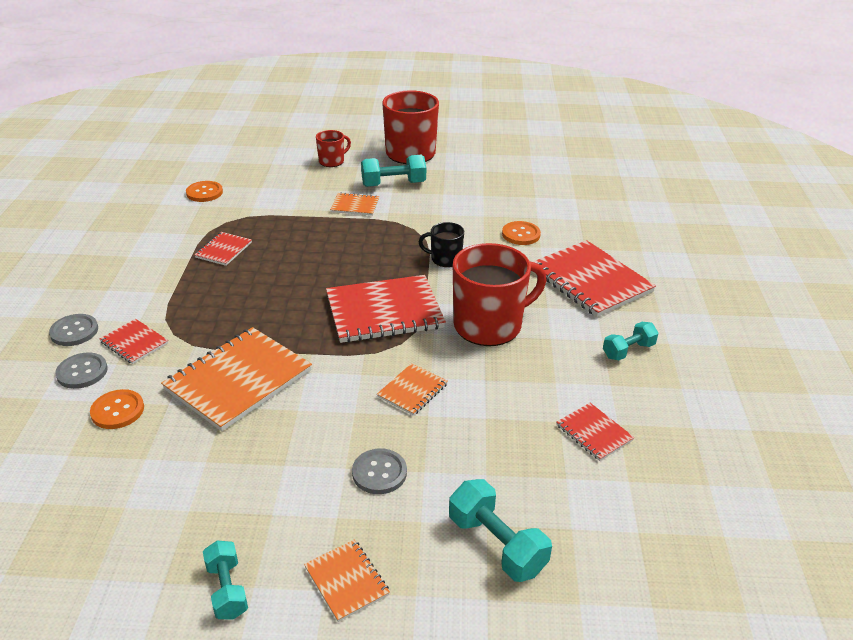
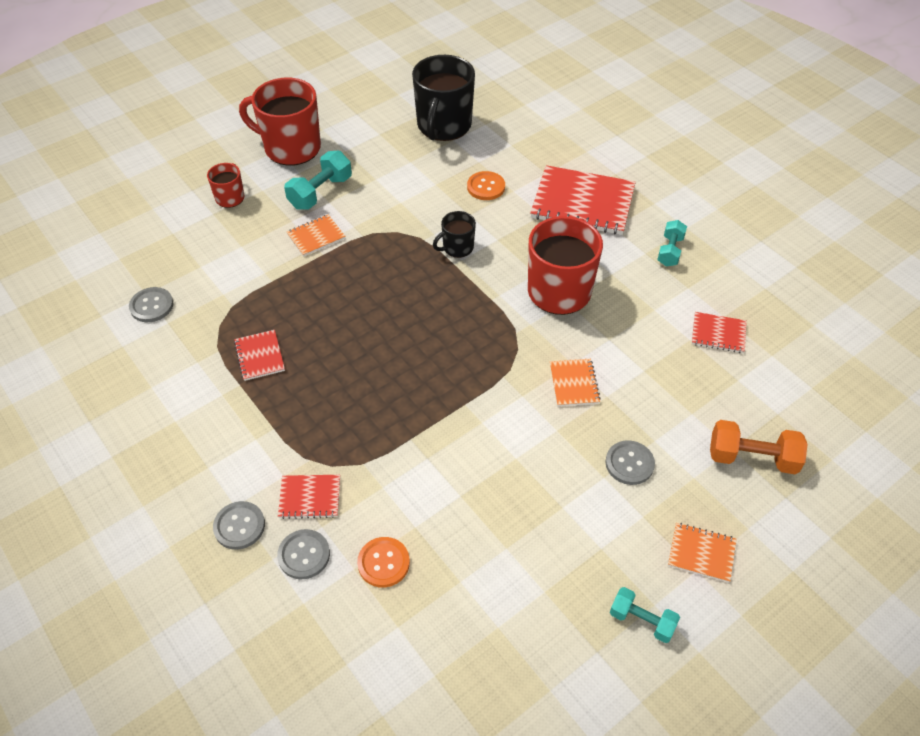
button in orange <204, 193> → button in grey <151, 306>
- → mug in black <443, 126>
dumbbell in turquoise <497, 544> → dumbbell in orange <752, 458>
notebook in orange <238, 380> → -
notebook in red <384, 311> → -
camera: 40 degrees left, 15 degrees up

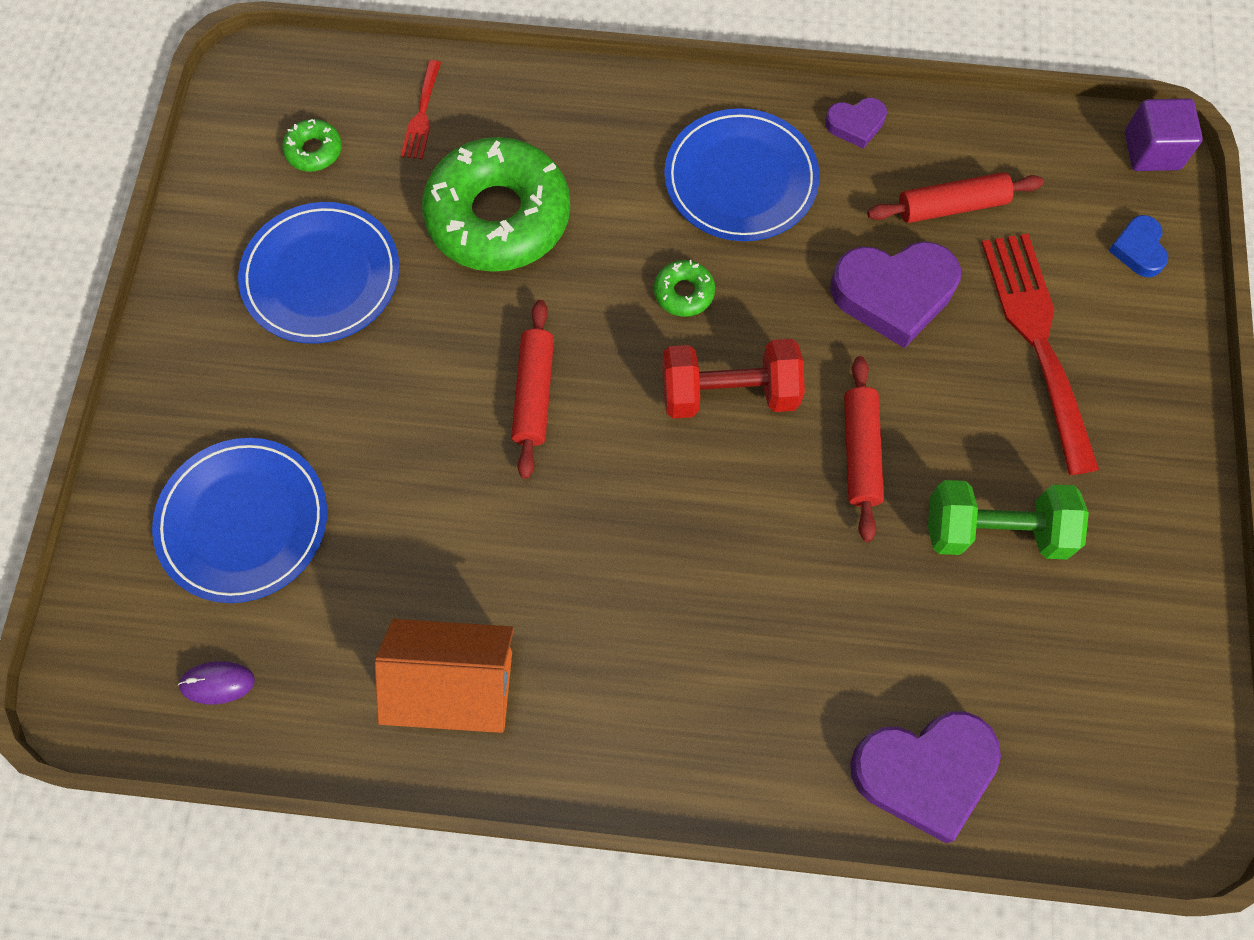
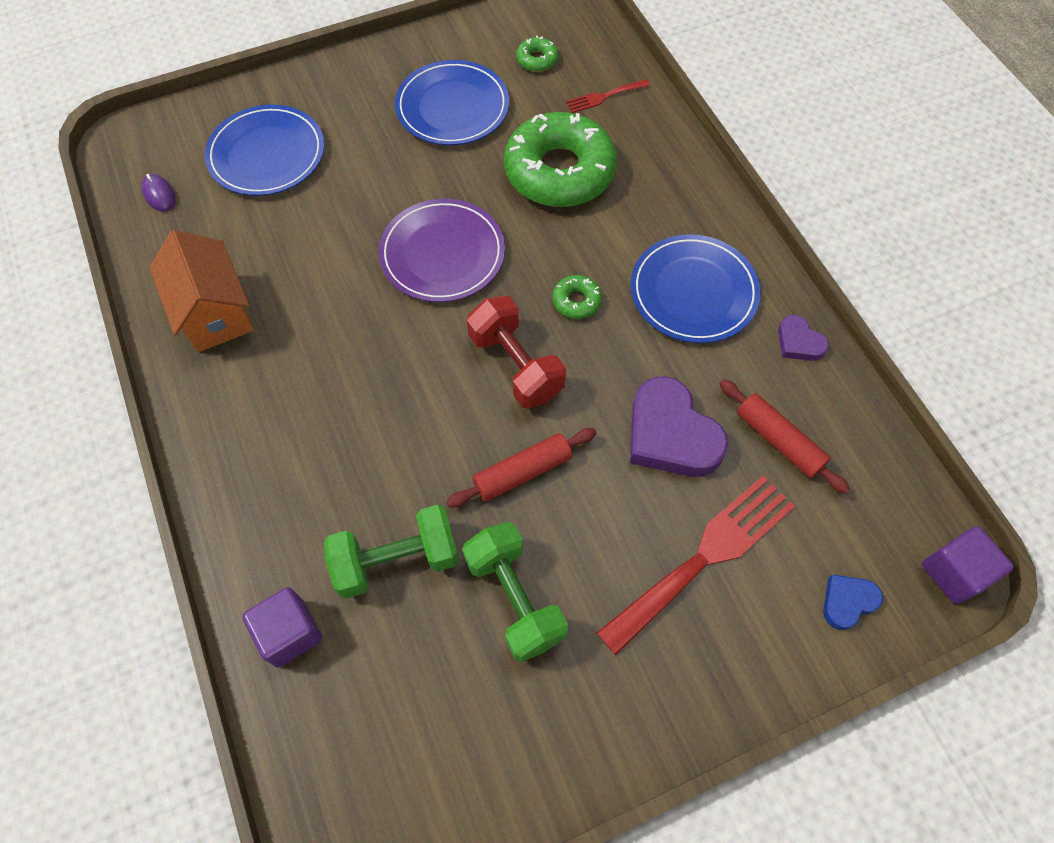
heart in purple <924, 772> → cube in purple <290, 633>
- → dumbbell in green <396, 560>
rolling pin in red <534, 394> → plate in purple <442, 254>
camera: 60 degrees right, 5 degrees down

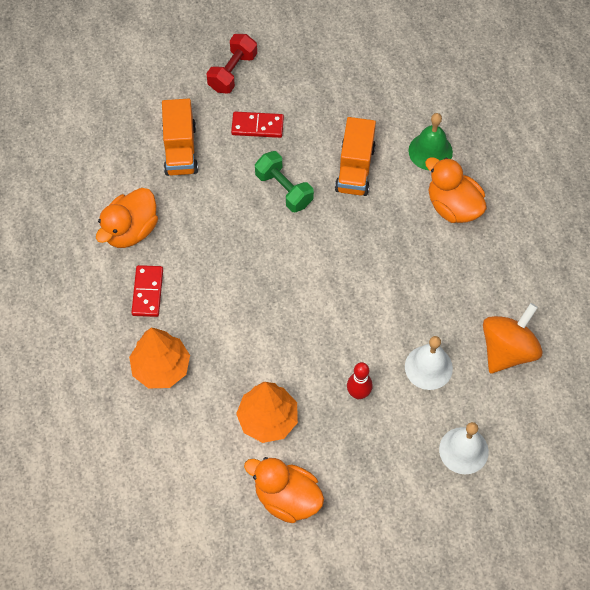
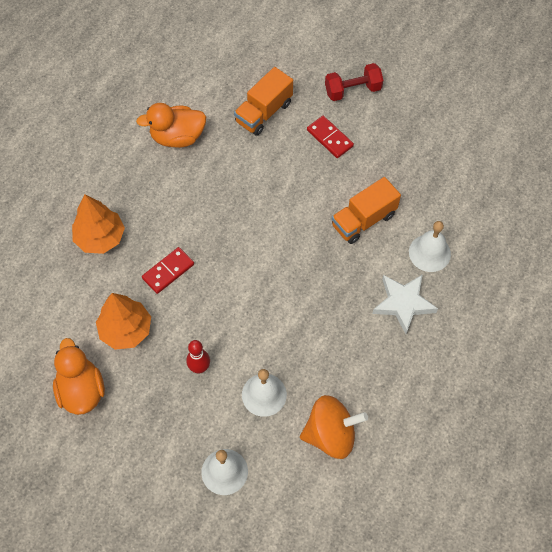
domino in red <147, 292> → domino in red <168, 271>, move
duck in orange <453, 206> → star in white <403, 303>
bell in green <430, 151> → bell in white <429, 253>
dumbbell in green <284, 189> → -
camera: 45 degrees right, 0 degrees up

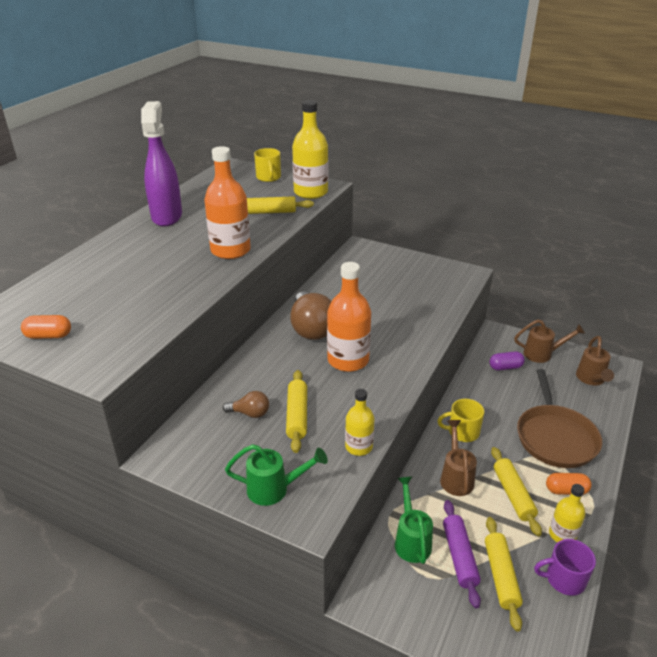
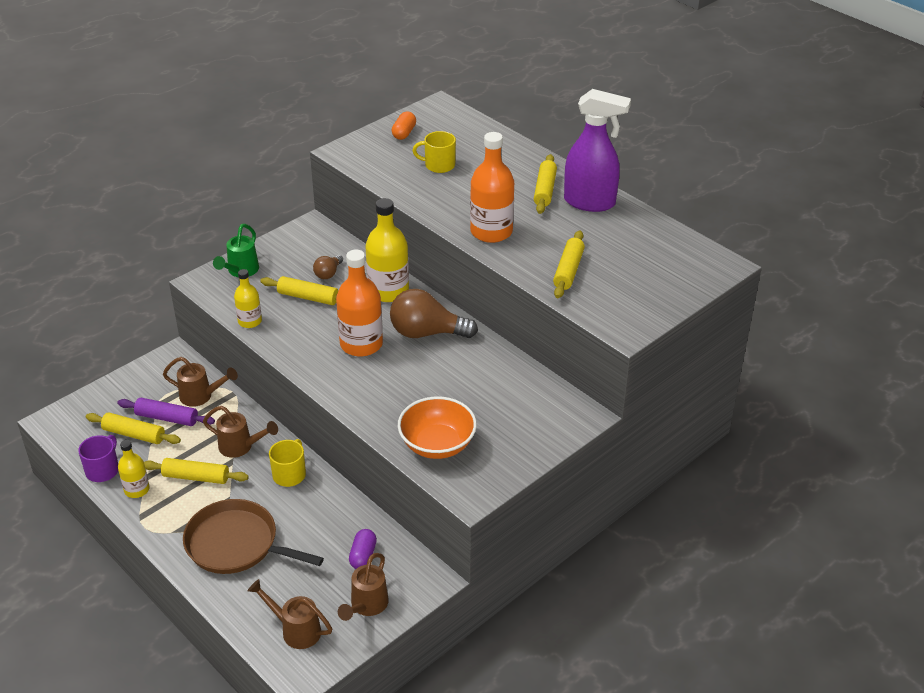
watering can in green <411, 539> → watering can in brown <201, 396>
bottle in yellow <310, 192> → bottle in yellow <388, 291>, move
- → bowl in orange <437, 444>
mug in yellow <268, 177> → mug in yellow <439, 165>, move
- → rolling pin in yellow <544, 190>
capsule in orange <566, 490> → -
camera: 110 degrees right, 5 degrees up

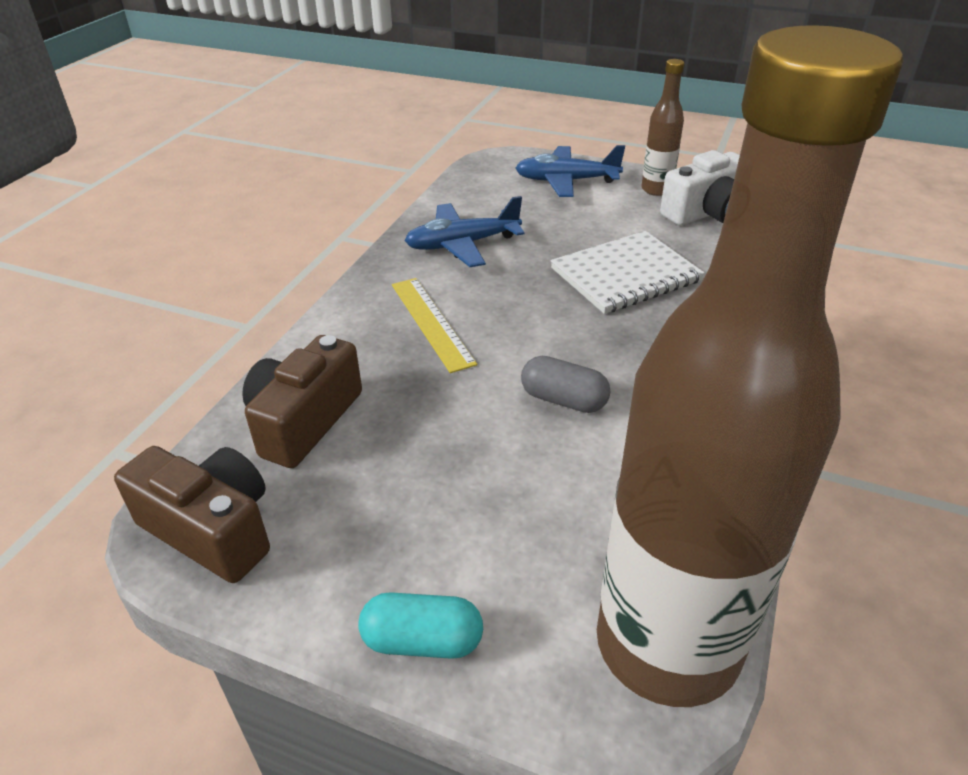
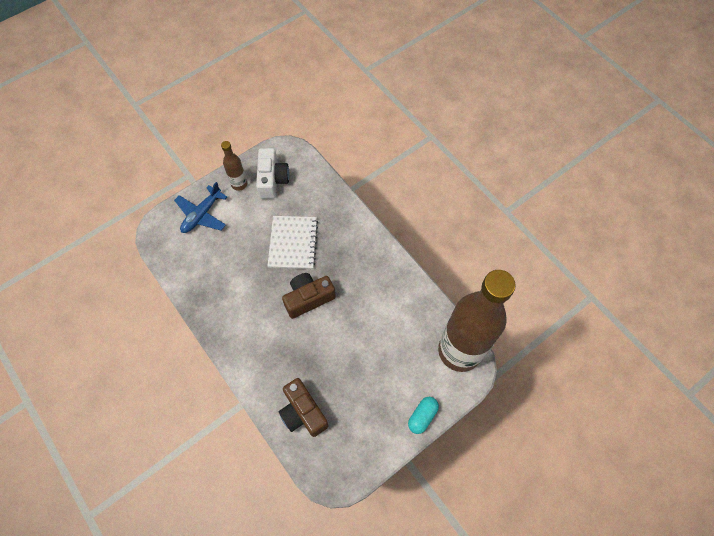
camera in brown <211, 530> → camera in brown <308, 298>, move
ruler in yellow <432, 322> → -
plane in blue <462, 244> → -
capsule in grey <563, 400> → -
camera: 60 degrees left, 25 degrees up

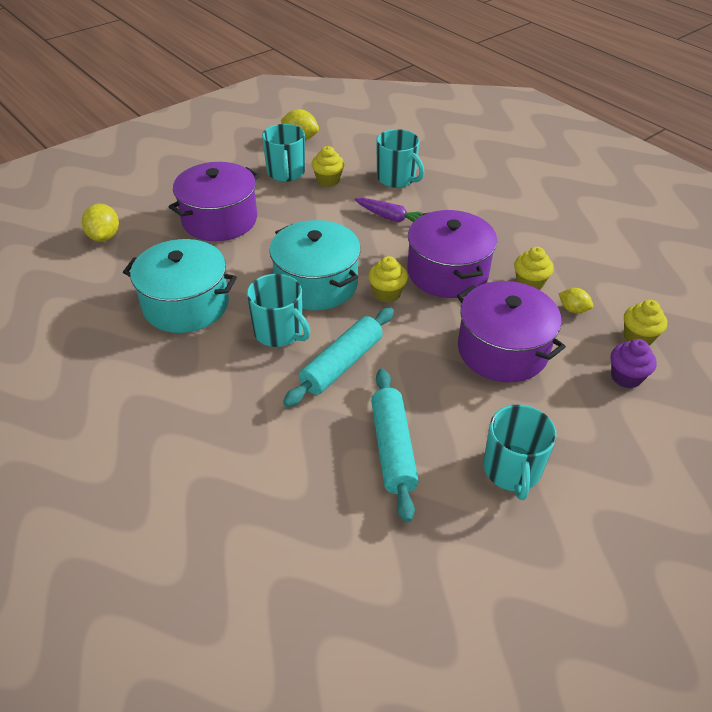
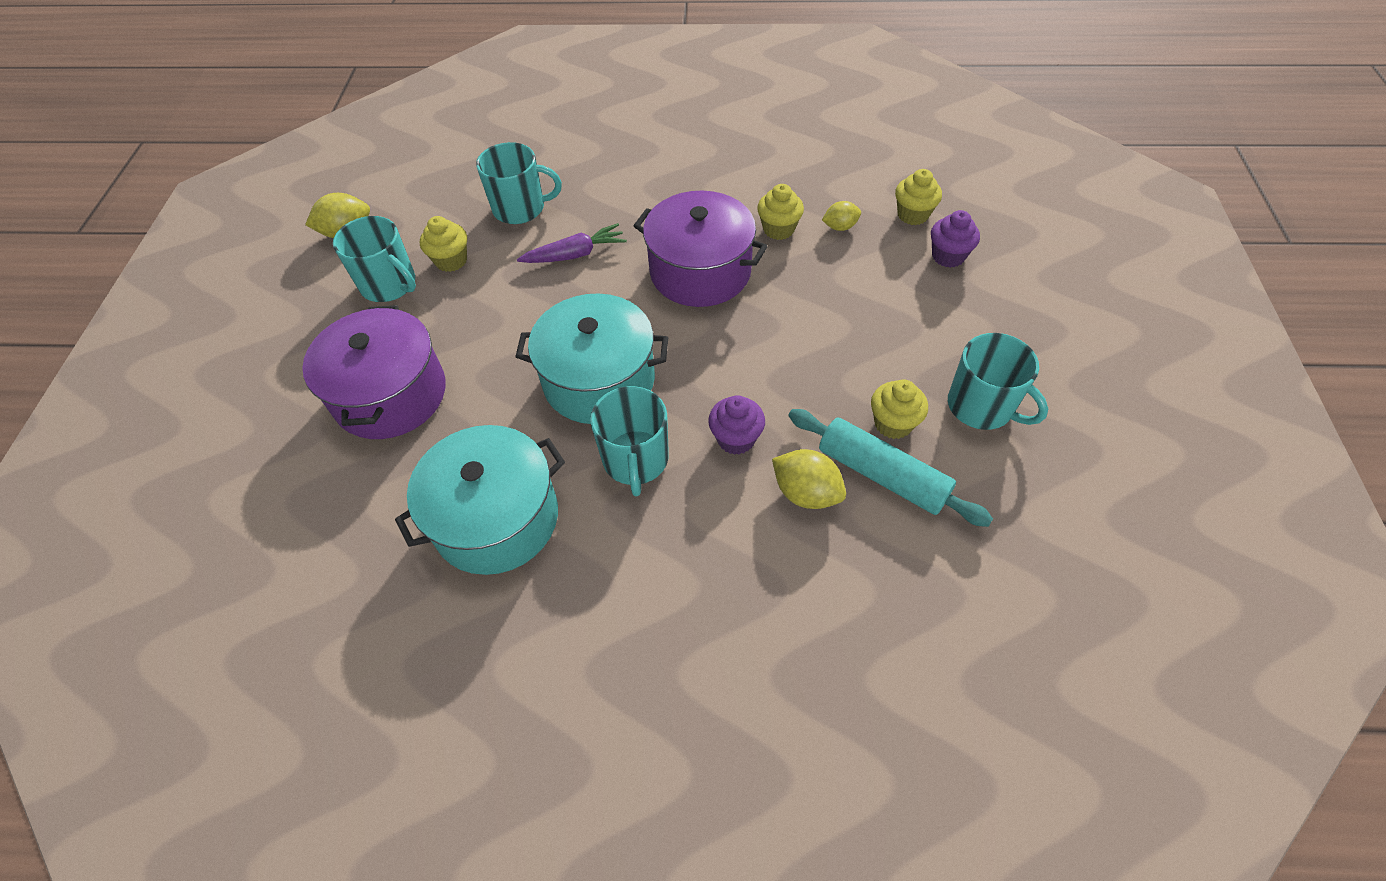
mug in turquoise <279, 332> → mug in turquoise <635, 460>, 90 degrees clockwise
rolling pin in turquoise <342, 364> → cupcake in purple <736, 439>
lemon in yellow <104, 236> → lemon in yellow <806, 493>, move
cupcake in yellow <387, 293> → cupcake in yellow <893, 423>, move
pot in purple <502, 350> → -
camera: 45 degrees left, 10 degrees up

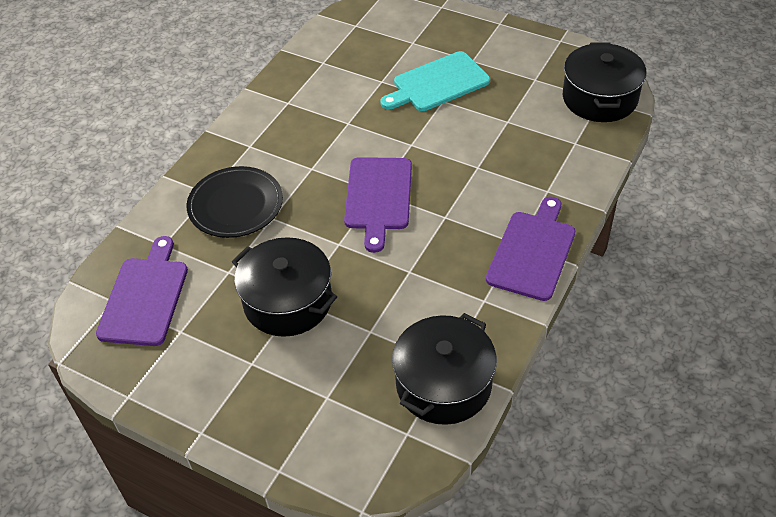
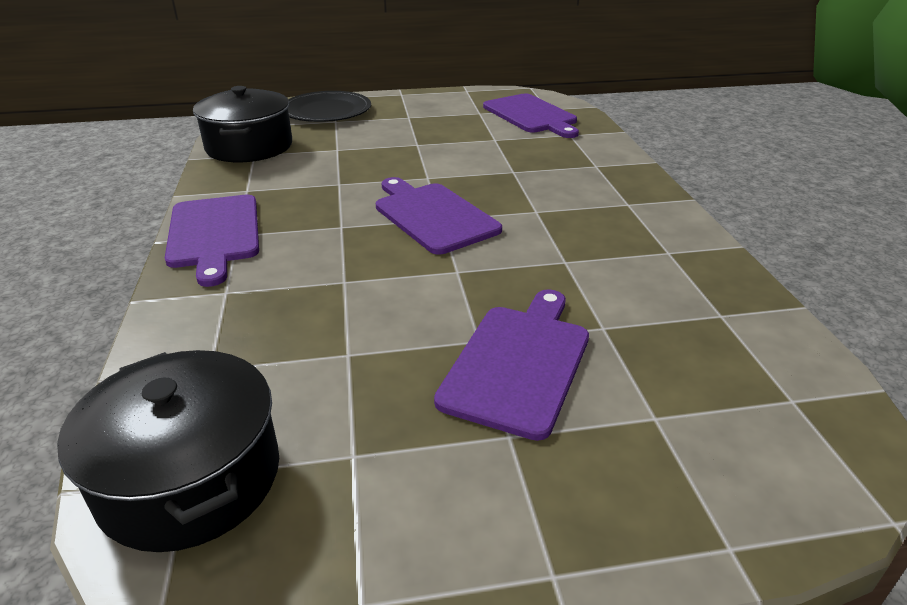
plate in black <235, 205> → plate in black <326, 111>, move
cutting board in turquoise <438, 83> → cutting board in purple <518, 363>
pot in black <288, 301> → -
camera: 140 degrees right, 15 degrees down

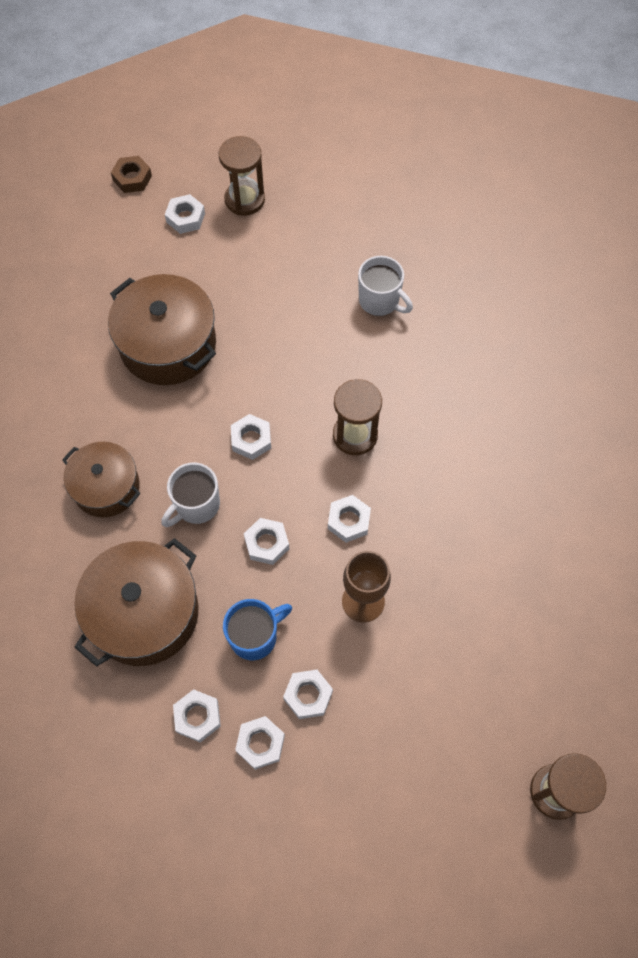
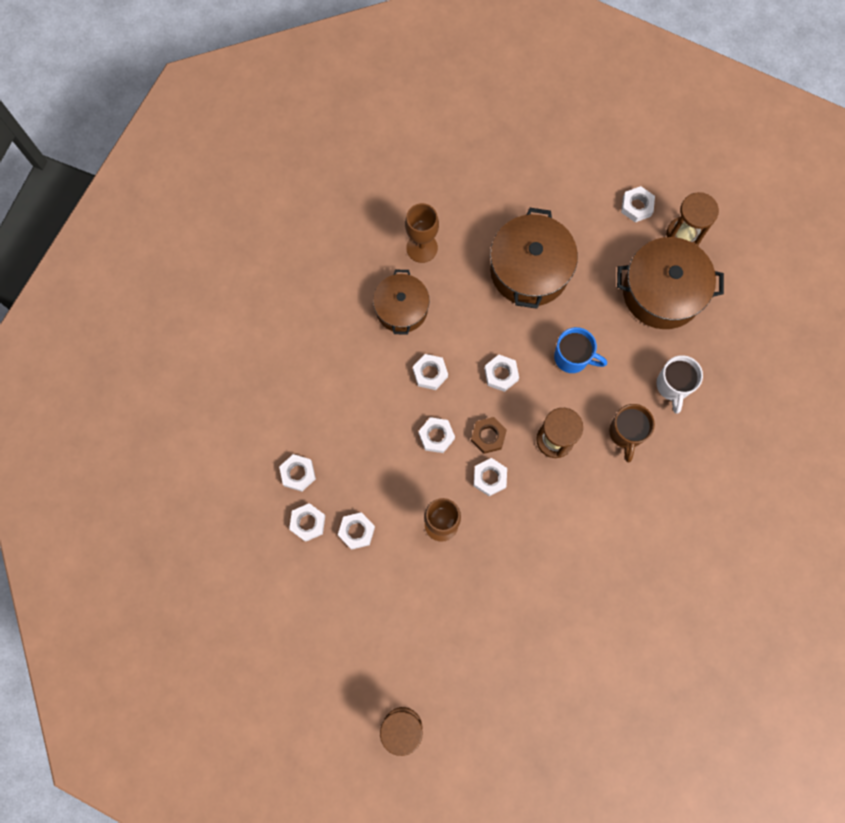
- → goblet in brown <422, 248>
mug in white <196, 505> → nut in white <430, 373>
nut in brown <132, 178> → nut in brown <488, 436>, move
mug in blue <255, 636> → mug in blue <572, 357>, move
- → mug in brown <626, 433>
pot in brown <144, 613> → pot in brown <662, 292>, move
camera: 55 degrees right, 10 degrees up

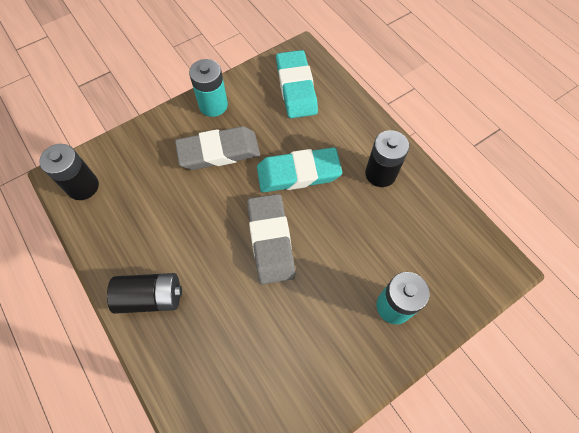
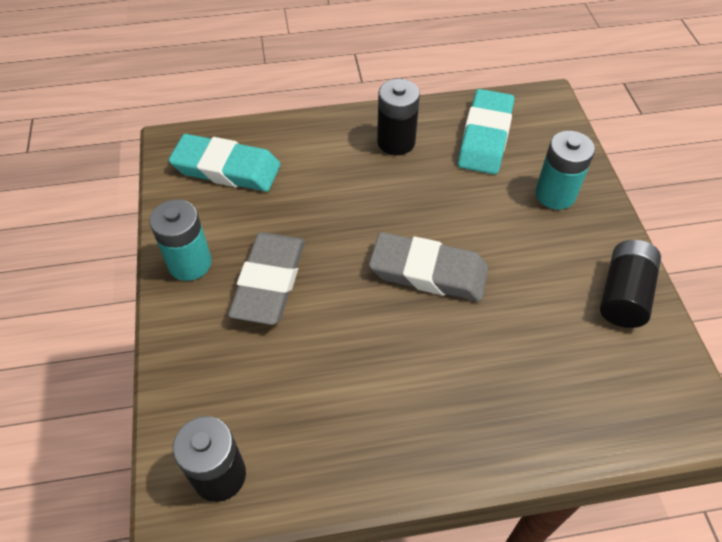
eraser in turquoise <298, 173> → eraser in turquoise <485, 136>, move
battery in black <151, 297> → battery in black <623, 295>, move
camera: 65 degrees left, 10 degrees down

